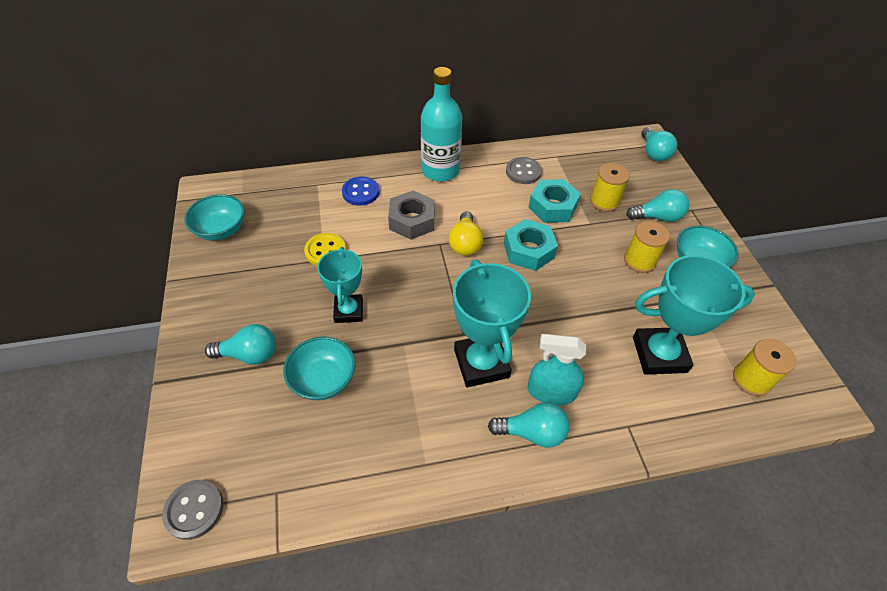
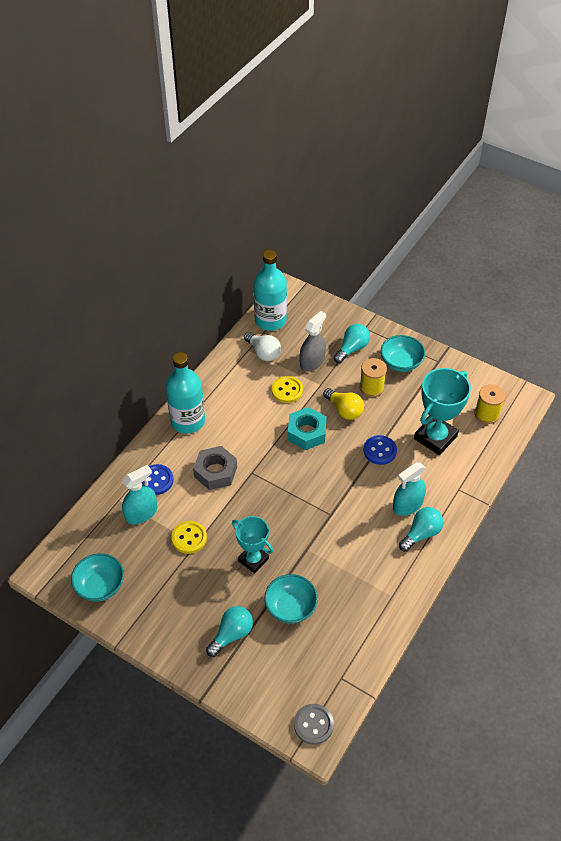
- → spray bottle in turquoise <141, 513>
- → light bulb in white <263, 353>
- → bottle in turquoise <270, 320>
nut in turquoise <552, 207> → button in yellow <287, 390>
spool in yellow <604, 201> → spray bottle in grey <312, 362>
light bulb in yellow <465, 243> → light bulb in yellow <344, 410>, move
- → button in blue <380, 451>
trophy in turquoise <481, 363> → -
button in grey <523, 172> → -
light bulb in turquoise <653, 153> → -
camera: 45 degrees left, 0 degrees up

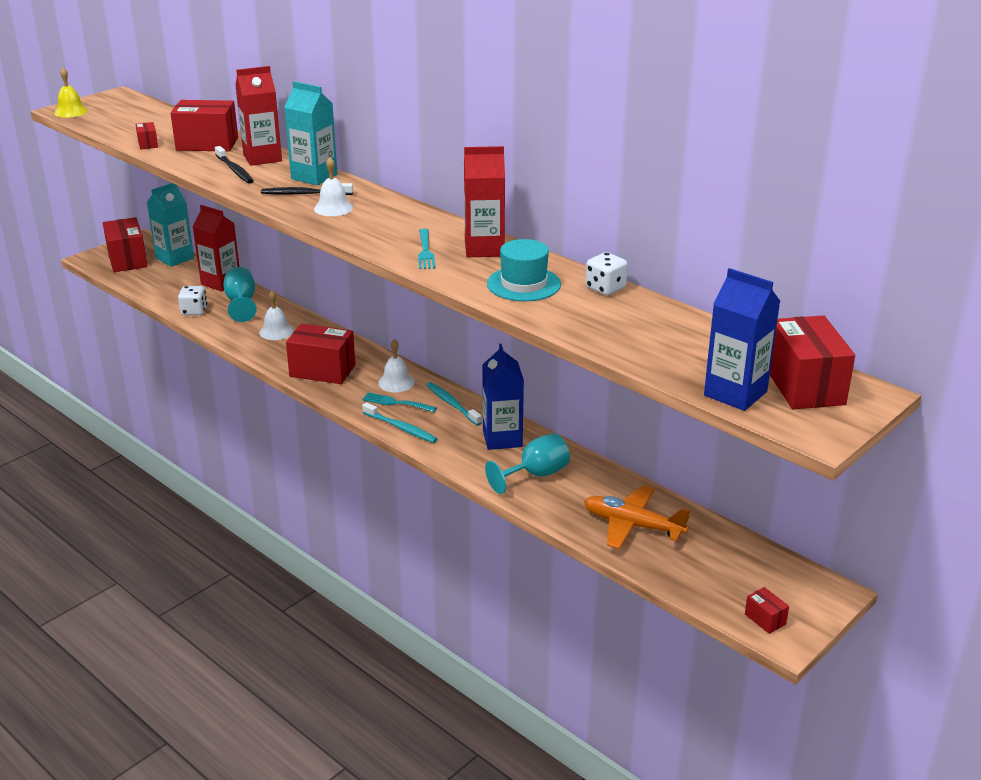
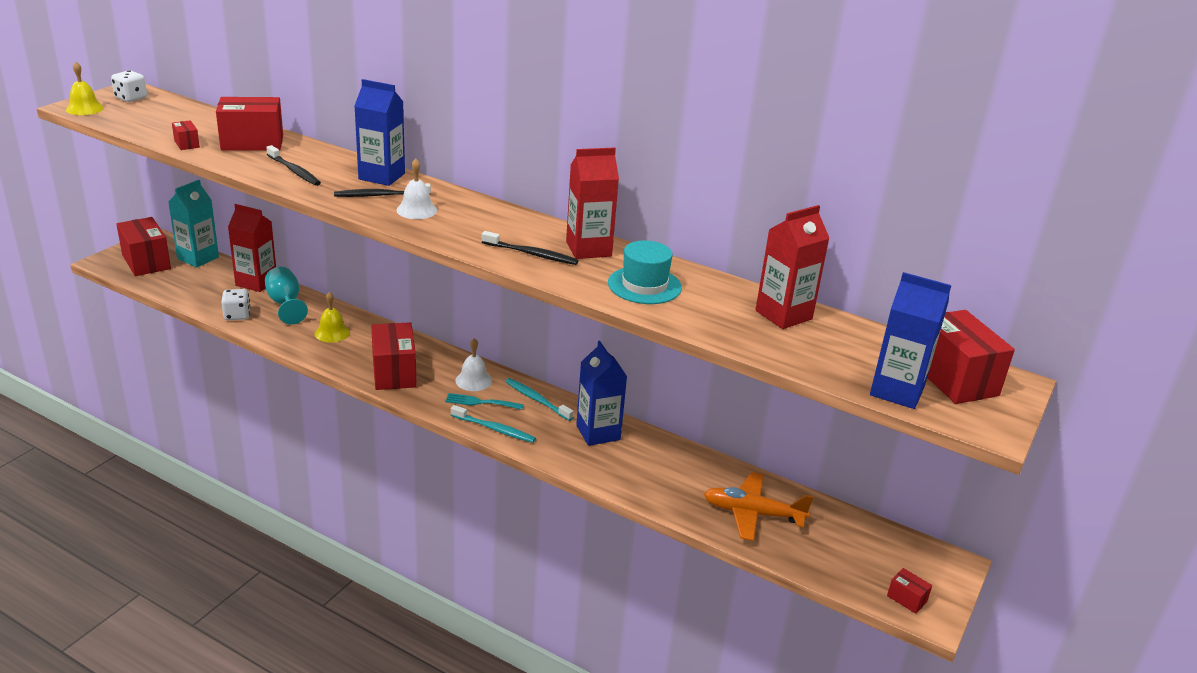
dice in white <605, 288> → dice in white <131, 98>, move
bell in white <276, 331> → bell in yellow <332, 333>
carton in turquoise <314, 177> → carton in blue <382, 176>
box in red <322, 371> → box in red <394, 372>, 75 degrees clockwise
fork in turquoise <425, 251> → toothbrush in black <531, 254>
carton in red <262, 158> → carton in red <783, 315>, move
goblet in turquoise <535, 475> → -
camera: 15 degrees left, 0 degrees up

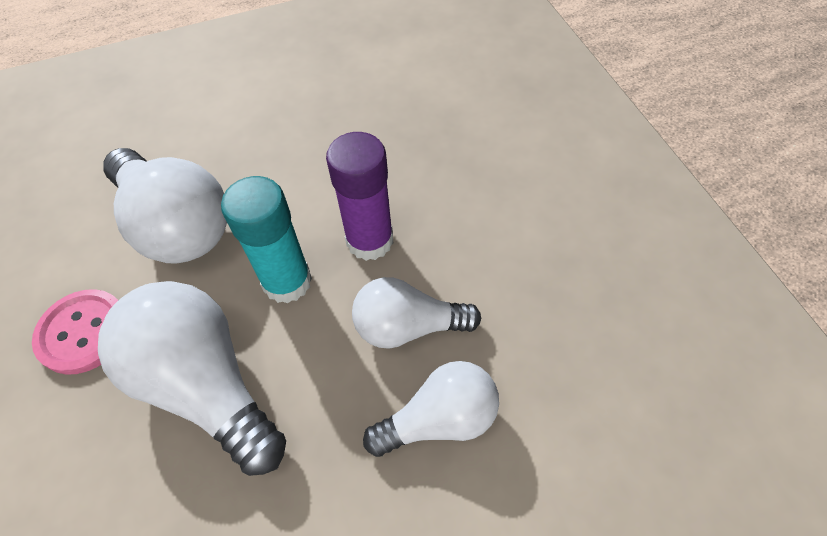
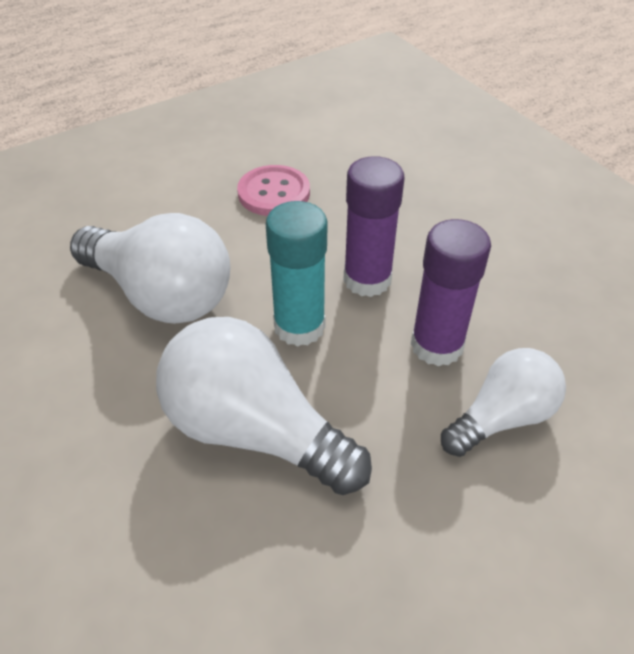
button in pink <83, 332> → button in pink <274, 193>, move
light bulb in white <408, 326> → glue stick in purple <437, 345>
camera: 15 degrees left, 10 degrees down

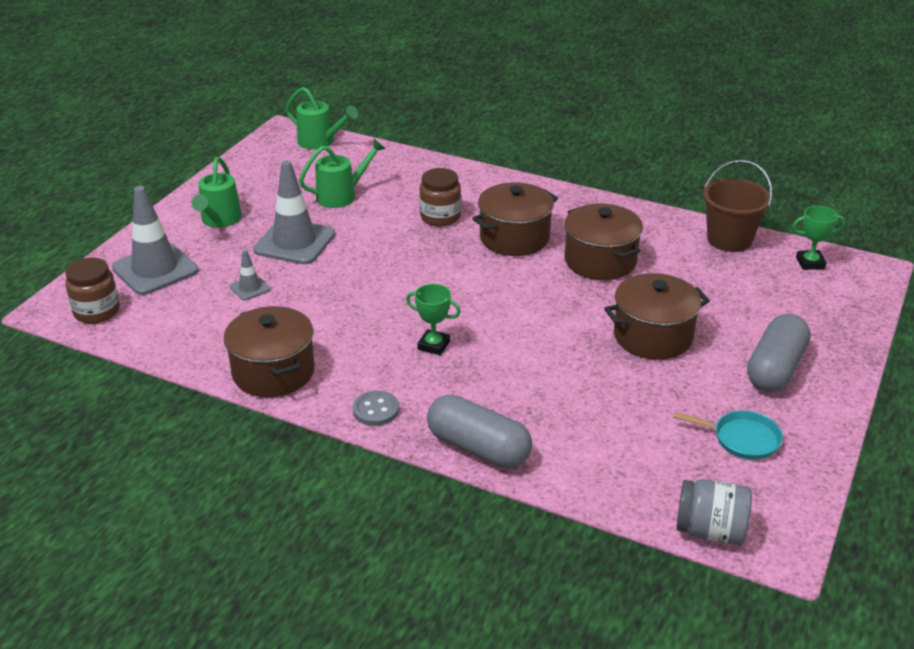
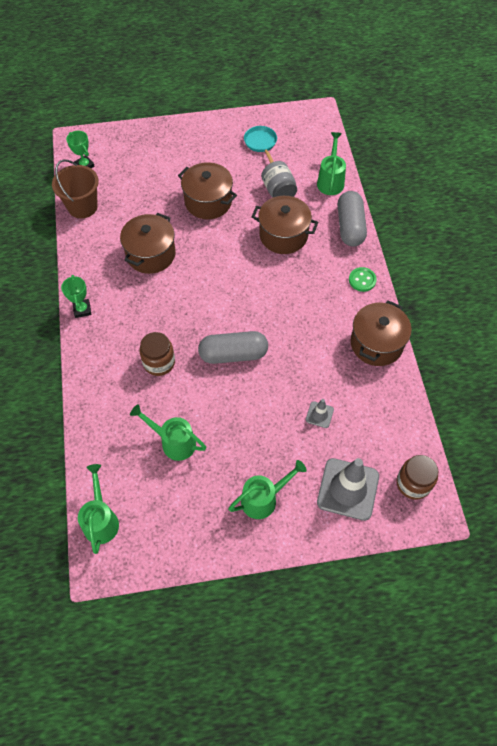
trophy in green <433, 345> → trophy in green <82, 310>, move
capsule in grey <775, 369> → capsule in grey <233, 354>, move
pot in brown <514, 238> → pot in brown <283, 235>, move
jar in grey <710, 531> → jar in grey <279, 191>, move
- → watering can in green <330, 181>
button in grey <376, 410> → button in green <362, 280>
traffic cone in grey <294, 242> → -
camera: 125 degrees left, 25 degrees up

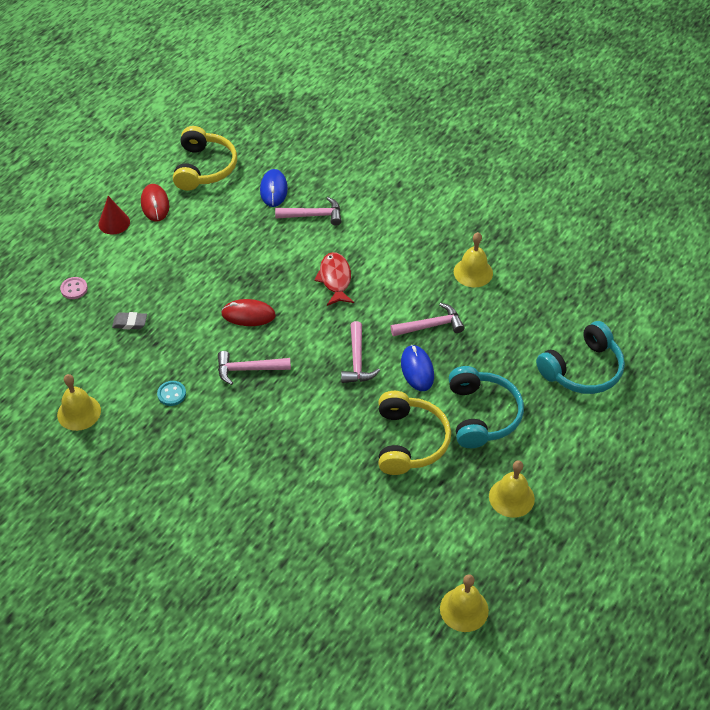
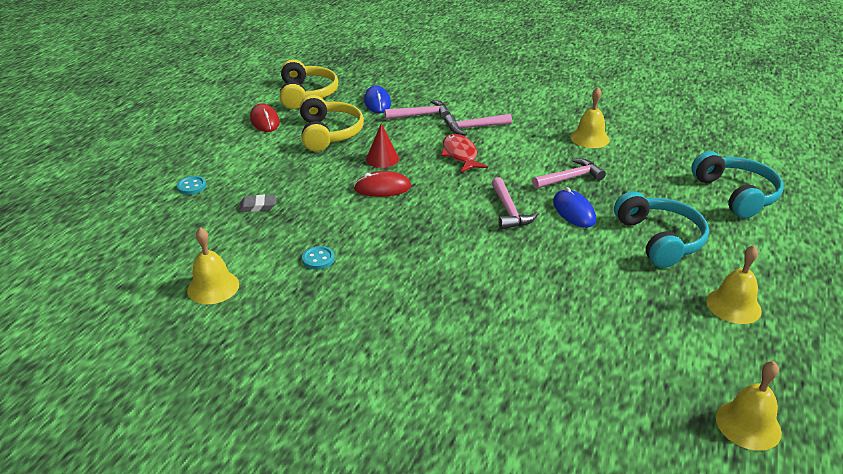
button in pink <74, 289> → button in turquoise <191, 186>
headphones in yellow <409, 441> → headphones in yellow <329, 133>, move
cone in red <114, 223> → cone in red <382, 159>, move
hammer in pink <248, 369> → hammer in pink <474, 127>, move
headphones in turquoise <582, 369> → headphones in turquoise <735, 194>, 60 degrees counterclockwise
camera: 10 degrees left, 15 degrees down

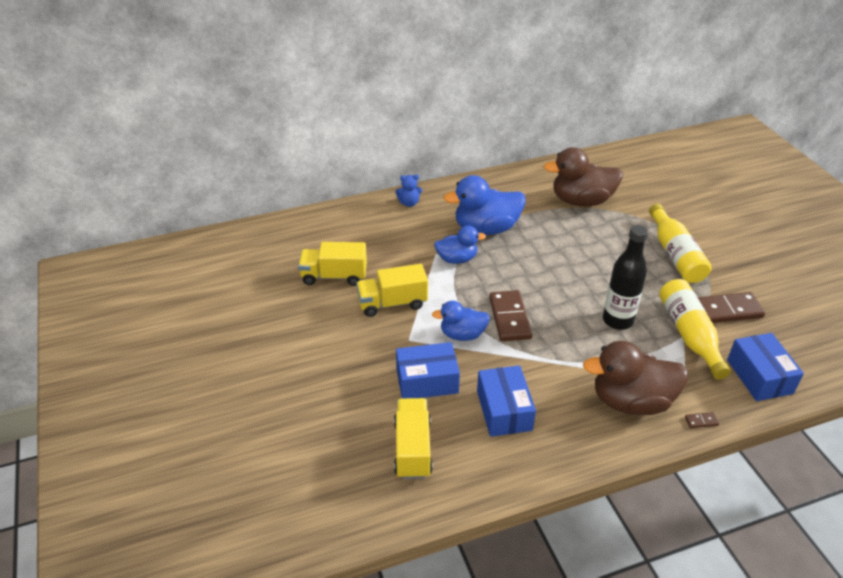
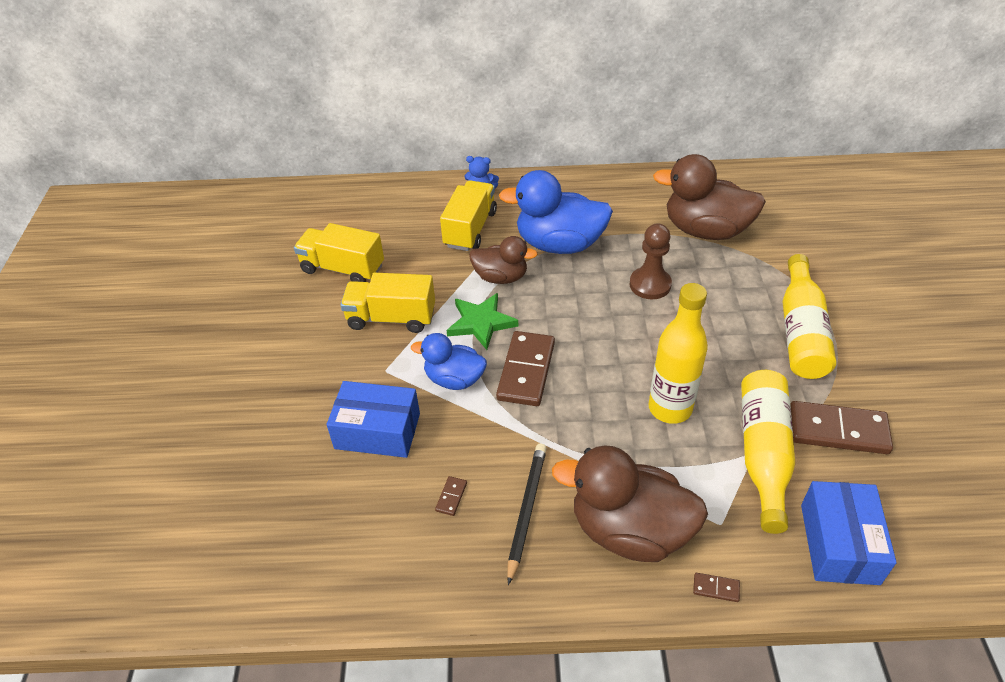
box in blue <504, 410> → domino in brown <451, 497>
truck in yellow <412, 449> → truck in yellow <470, 229>, move
- → star in green <481, 323>
duck in blue <457, 259> → duck in brown <501, 277>
- → pencil in black <526, 510>
- → pawn in brown <650, 285>
bottle in black <617, 320> → bottle in yellow <670, 408>
camera: 20 degrees right, 5 degrees up

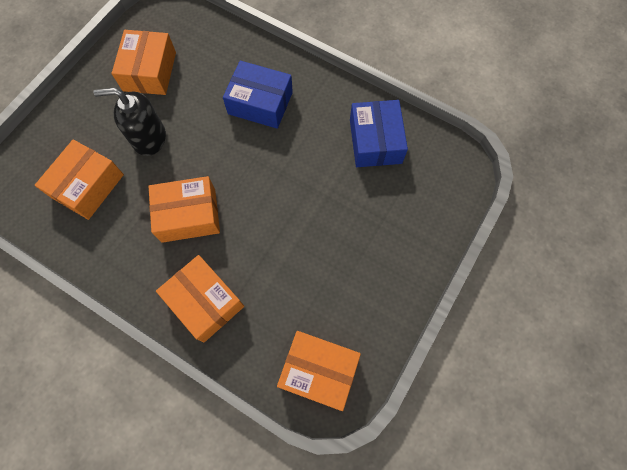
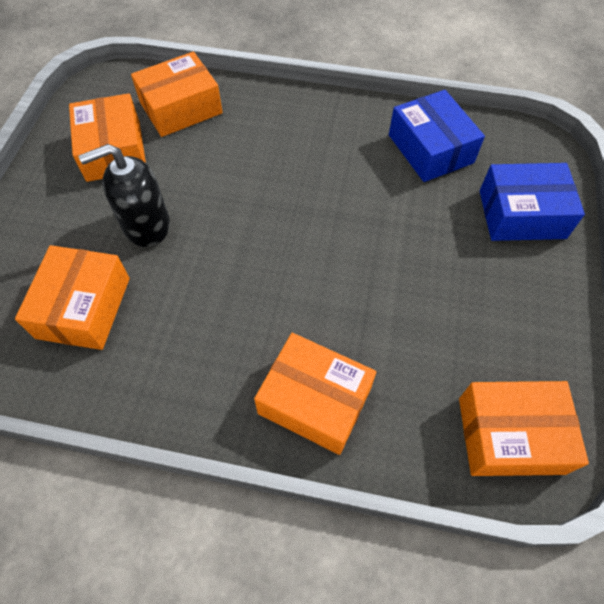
box in orange <188, 215> → box in orange <181, 108>, move
box in blue <260, 103> → box in blue <521, 214>, move
camera: 20 degrees left, 10 degrees down

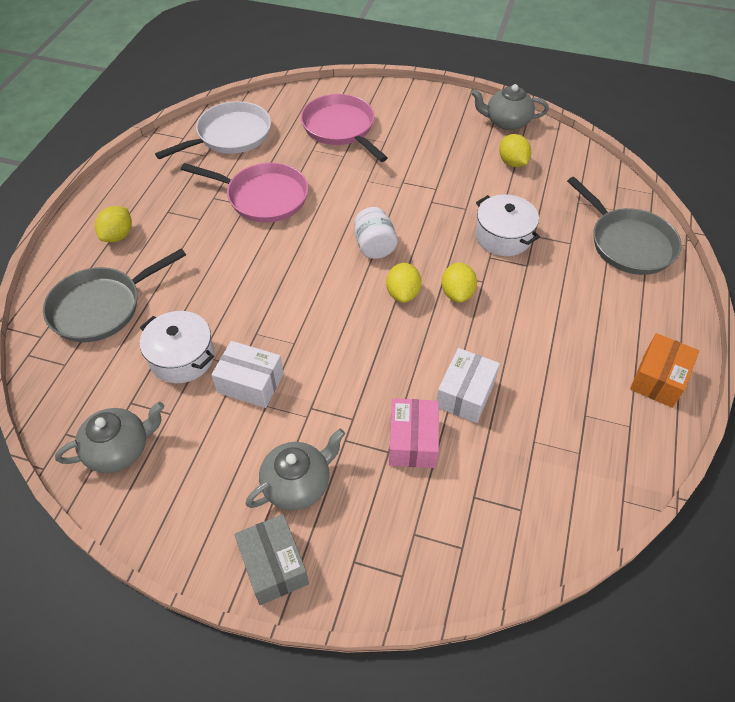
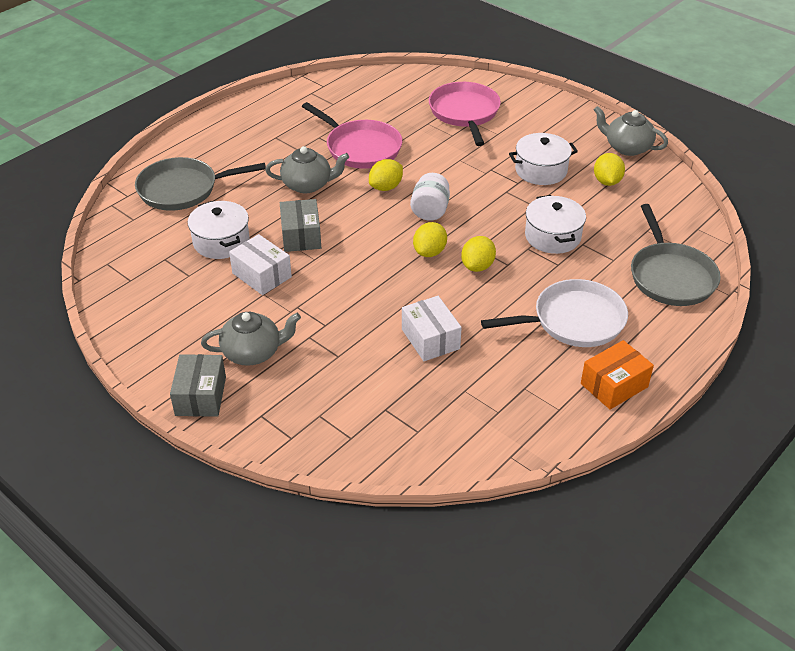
teapot in grey <119, 449> → teapot in grey <308, 185>, move
- → box in grey <301, 236>
lemon in yellow <118, 235> → lemon in yellow <386, 187>, move
box in white <465, 394> → box in white <430, 339>, 75 degrees counterclockwise
pan in white <230, 135> → pan in white <573, 321>, move
- → pot in white <541, 170>
box in pink <413, 441> → -
camera: 25 degrees right, 10 degrees down

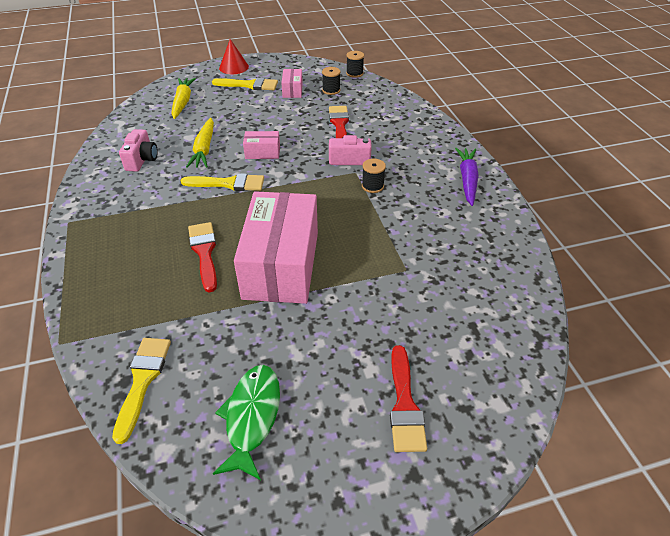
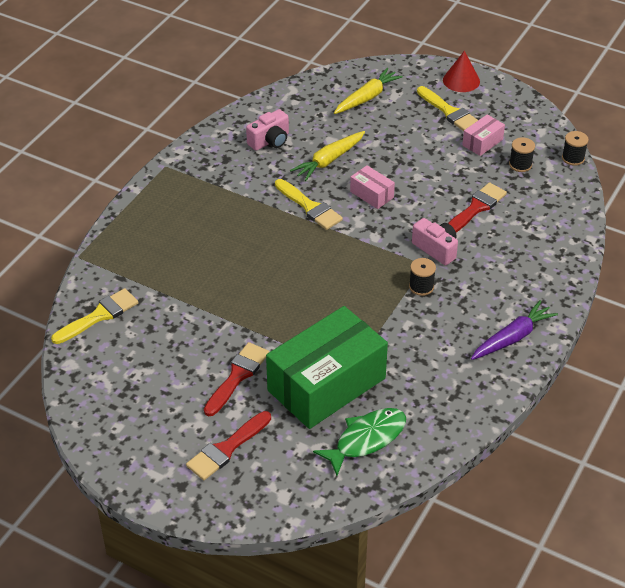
brush in red <204, 252> → brush in red <237, 376>, move
- → box in green <326, 384>
fish in green <251, 417> → fish in green <366, 439>, move
box in pink <281, 265> → -
camera: 45 degrees right, 0 degrees up

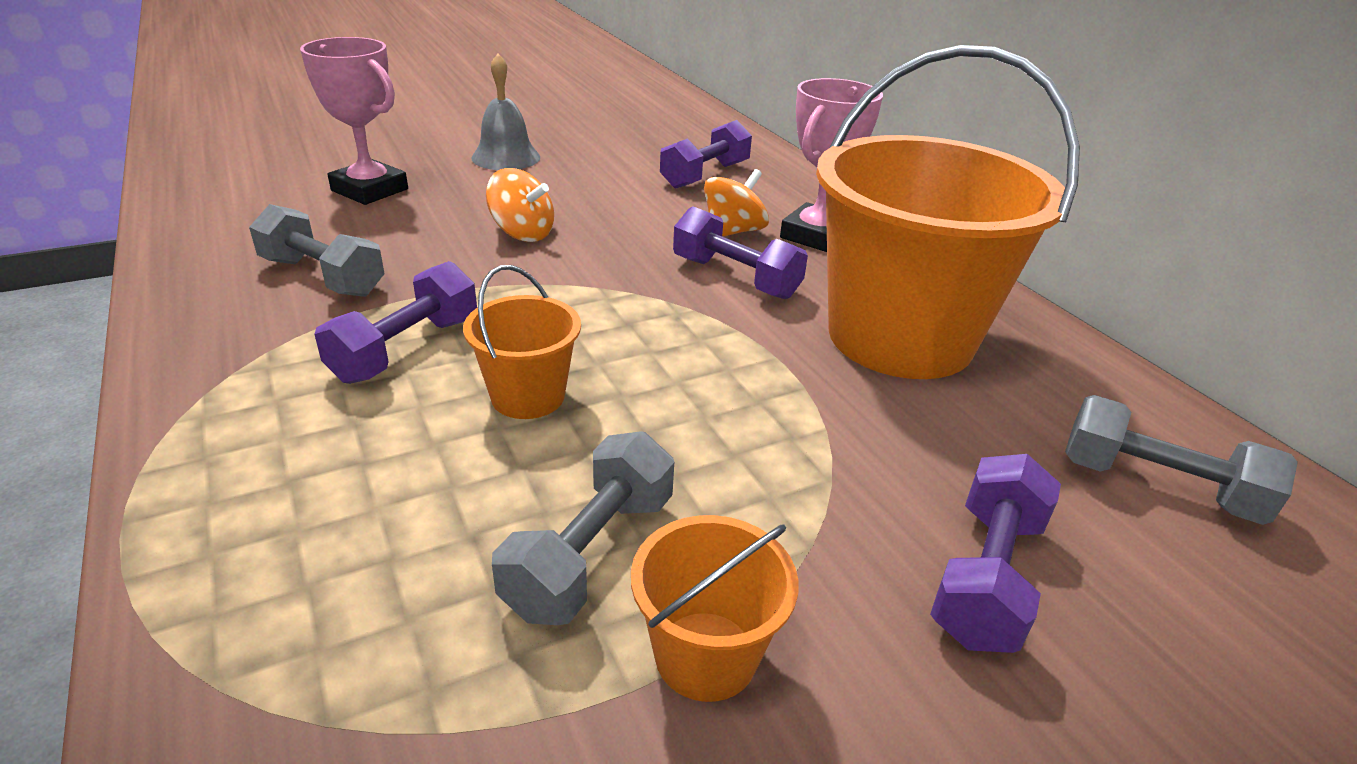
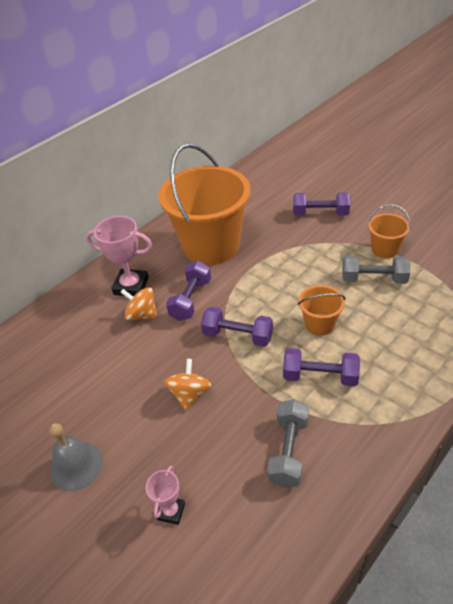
trophy in pink <369, 190> → trophy in pink <171, 511>, x0.56
dumbbell in purple <705, 175> → dumbbell in purple <238, 336>, move
dumbbell in grey <1157, 486> → -
camera: 105 degrees left, 10 degrees up

